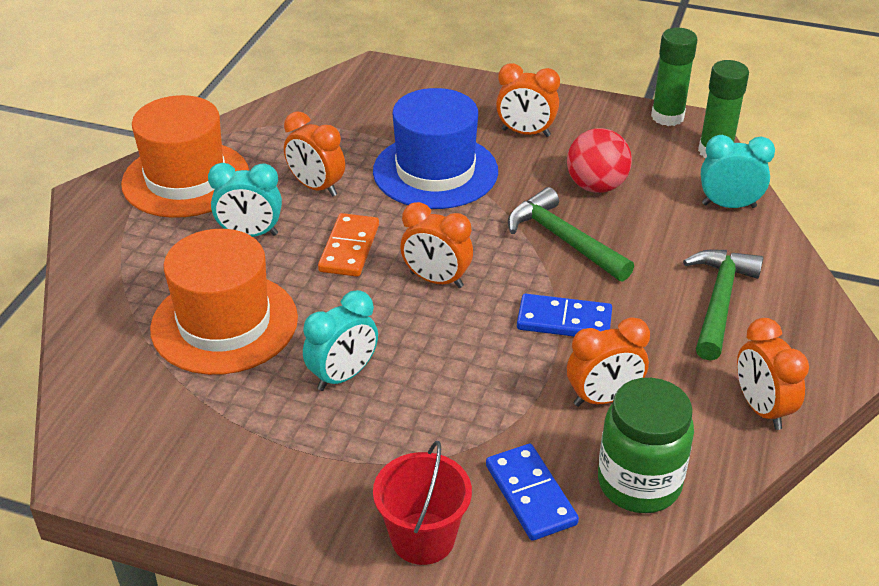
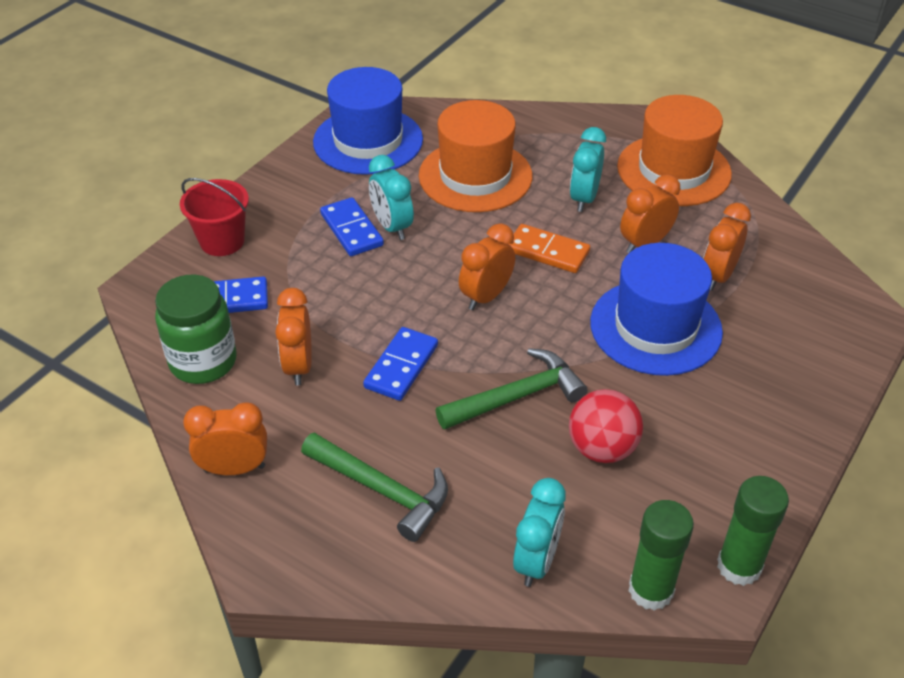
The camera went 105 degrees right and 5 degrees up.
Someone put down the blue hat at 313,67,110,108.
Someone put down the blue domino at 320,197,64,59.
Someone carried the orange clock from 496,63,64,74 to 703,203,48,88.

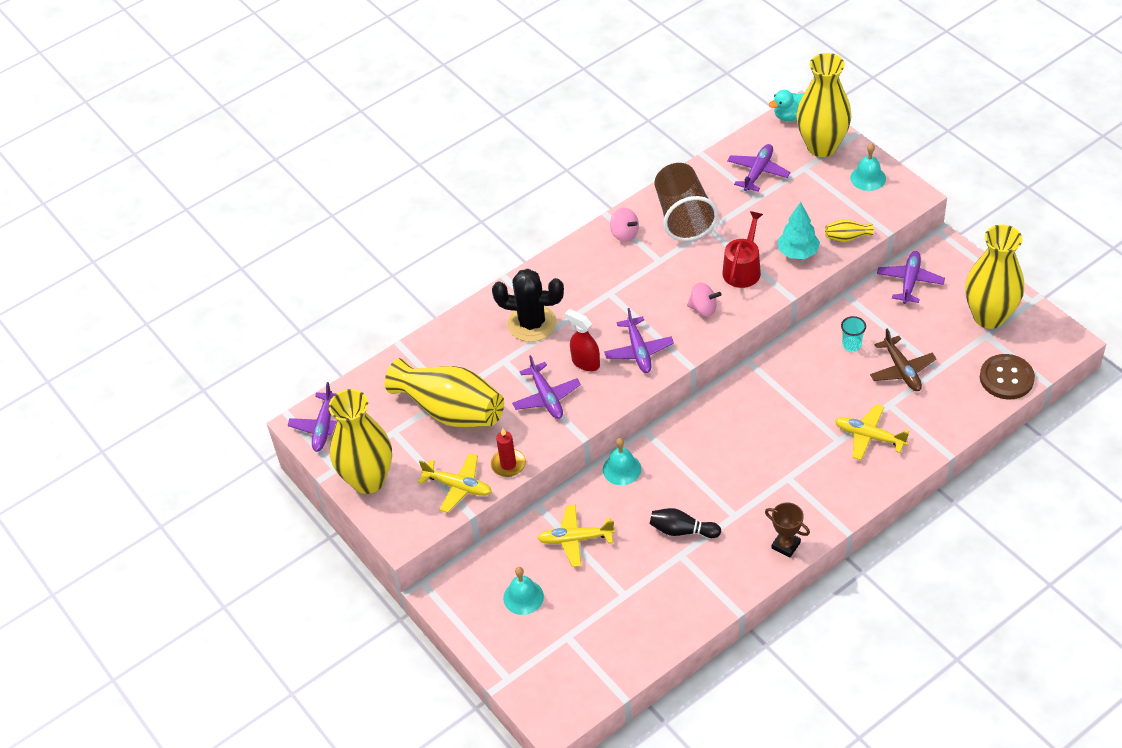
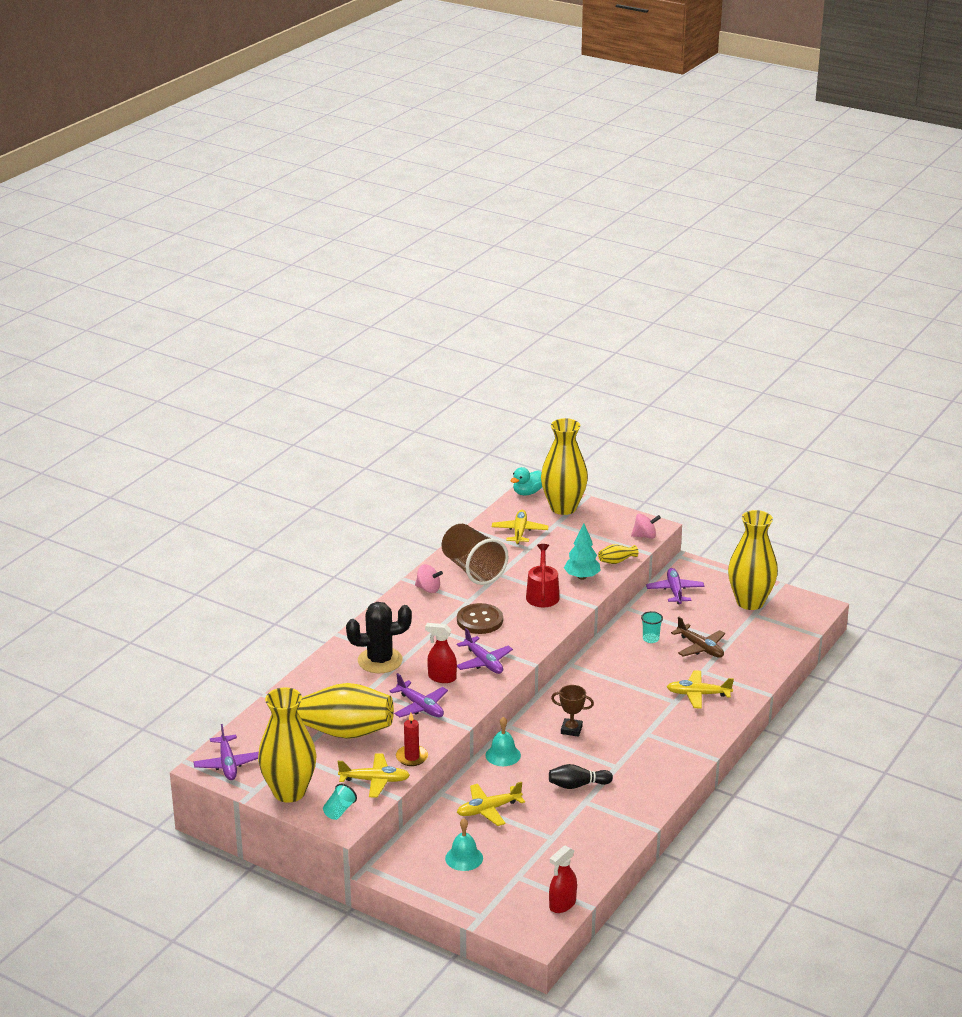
The camera went 25 degrees left and 20 degrees down.
Someone took away the turquoise bell at 850,143,36,48.
Someone put down the turquoise cup at 323,784,34,36.
Someone put down the red spray bottle at 549,845,28,68.
Someone carried the pink spinning top from 687,282,34,35 to 631,513,30,26.
Someone carried the brown trophy from 765,503,45,54 to 551,685,43,52.
Someone carried the brown button from 980,354,55,45 to 457,603,46,31.
Someone repainted the purple plane at 727,144,64,47, which became the yellow plane at 492,510,57,34.

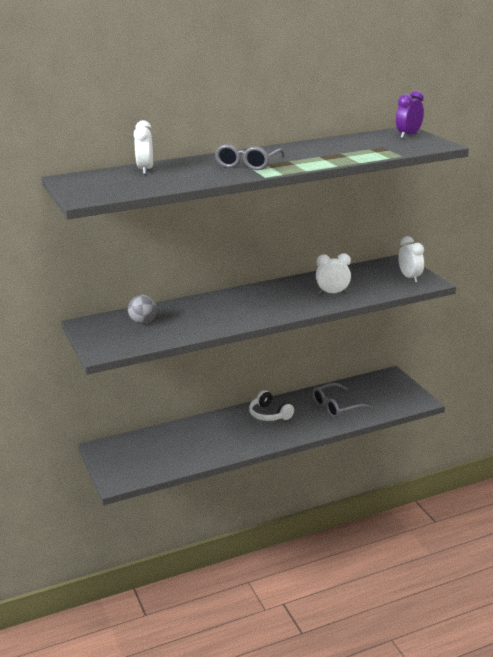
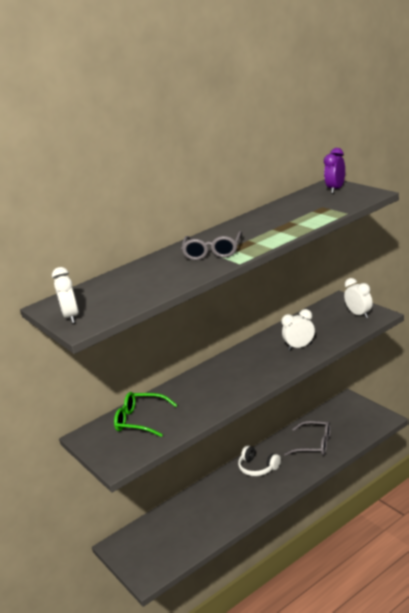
The camera went 10 degrees left and 0 degrees up.
Someone carried the white clock from 134,120,19,55 to 52,267,27,57.
Someone swapped the grey ball at 128,295,29,29 for the green glasses at 114,392,63,45.
Someone rotated the grey glasses at 312,383,61,35 by 120 degrees counterclockwise.

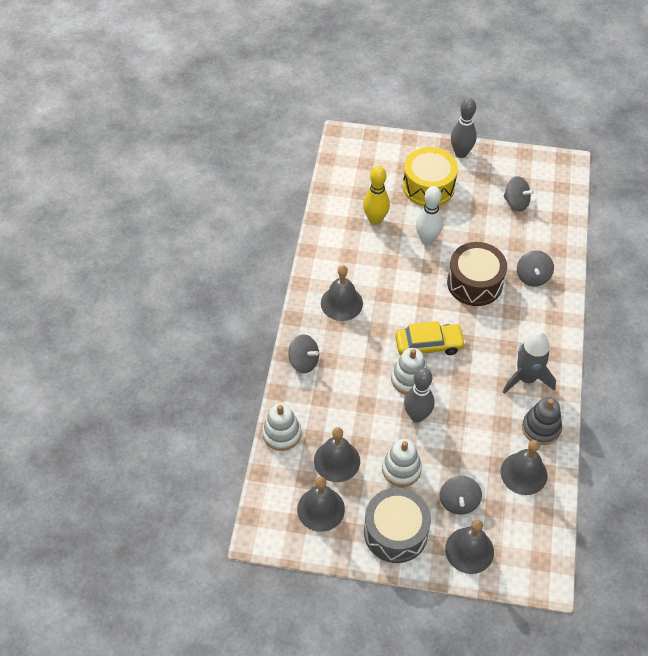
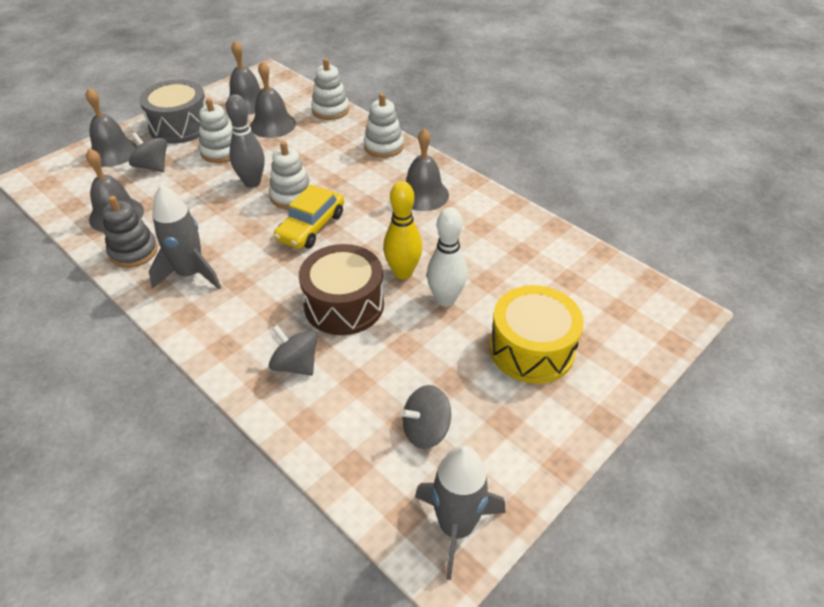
The camera went 125 degrees right and 10 degrees down.
Someone took away the grey bowling pin at 451,98,26,60.
Someone put down the grey rocket at 415,445,91,135.
Someone carried the yellow bowling pin from 363,166,27,59 to 383,181,39,98.
Someone swapped the grey spinning top at 288,334,31,39 for the white stacking toy at 364,93,40,65.

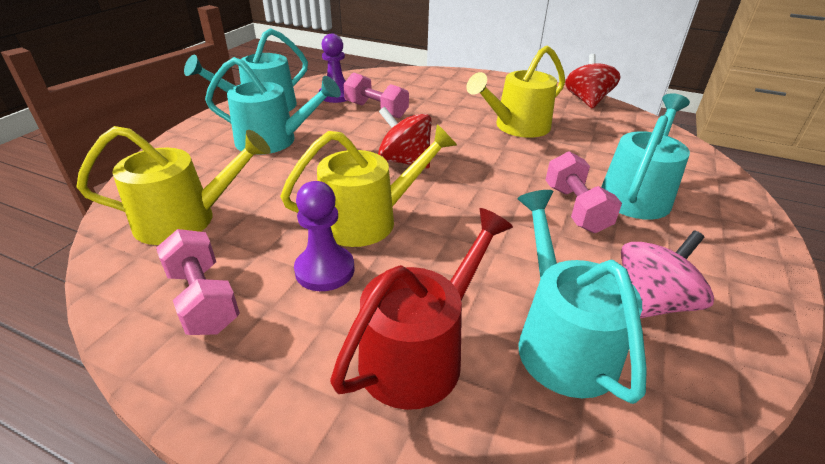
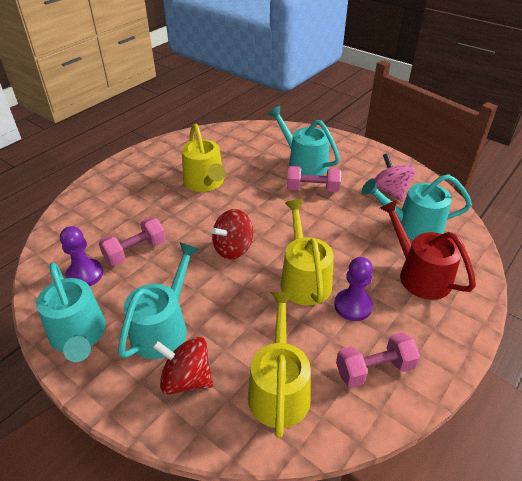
The camera went 75 degrees left and 5 degrees up.
Someone carried the red spinning top from 565,54,55,55 to 153,337,60,58.

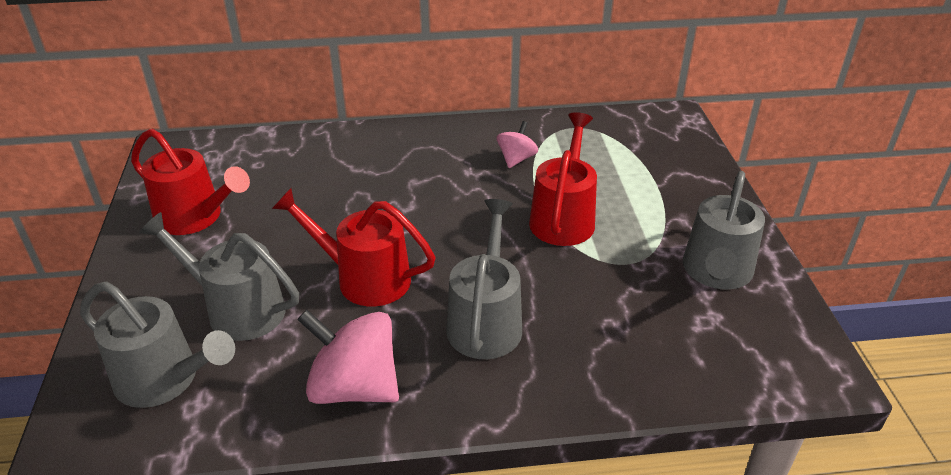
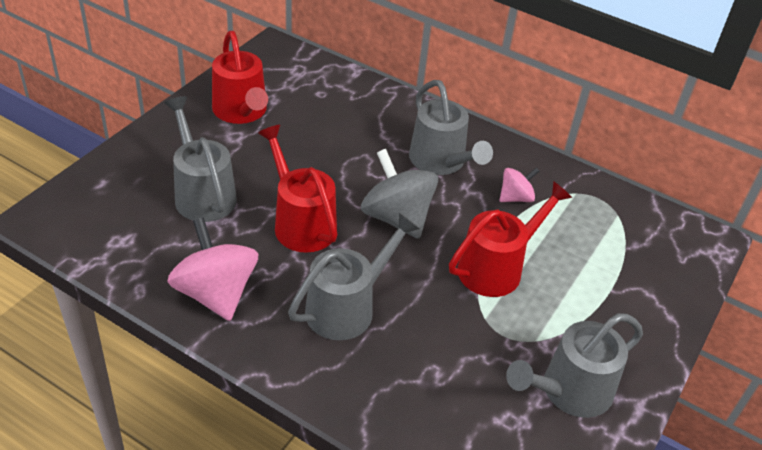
The camera went 35 degrees right and 5 degrees up.
Someone put down the grey spinning top at 361,149,77,90.
Someone carried the grey watering can from 80,282,155,126 to 409,80,84,95.

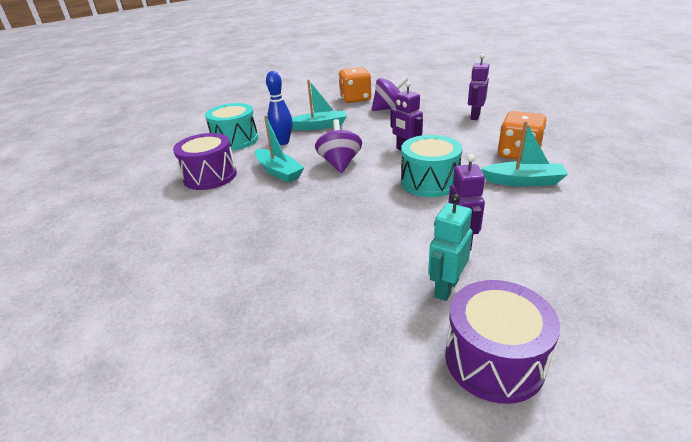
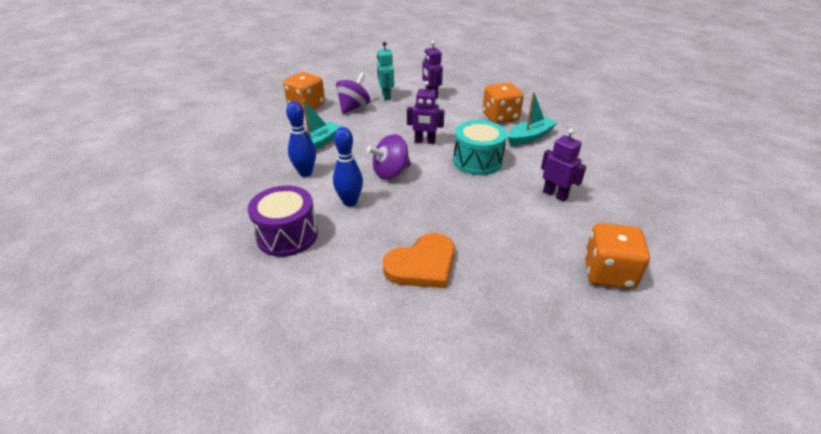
The camera went 45 degrees left and 5 degrees up.
Someone took away the turquoise drum at 205,103,53,47.
Someone took away the purple drum at 445,280,115,124.
Someone put down the orange heart at 383,233,72,55.
Someone put down the orange dice at 584,223,66,66.
Someone carried the turquoise robot from 428,194,44,107 to 377,42,17,58.
Someone swapped the turquoise boat at 255,115,49,68 for the blue bowling pin at 333,127,30,80.
Someone rotated the purple spinning top at 315,119,47,54 by 75 degrees counterclockwise.

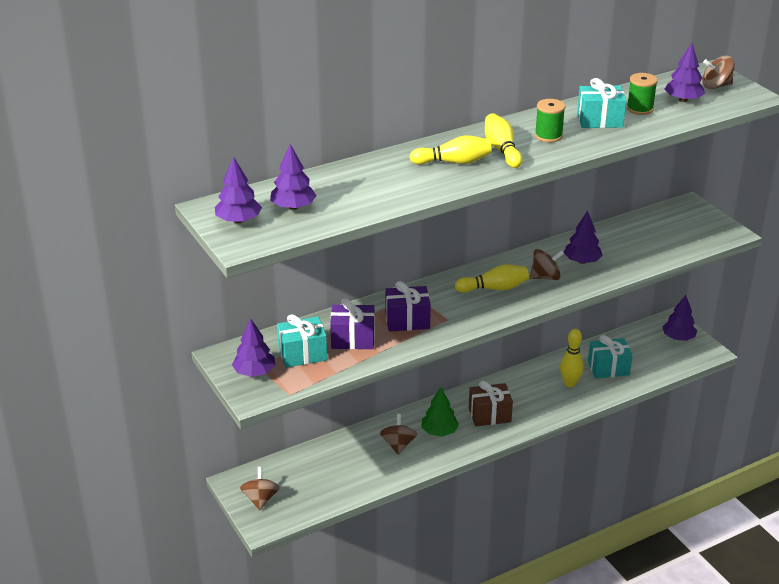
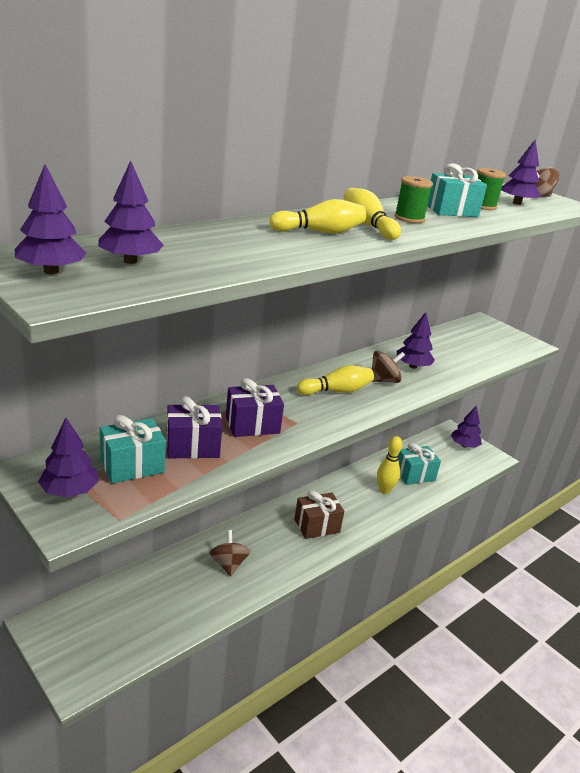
The camera went 15 degrees left and 5 degrees down.
Someone took away the brown spinning top at 240,467,40,43.
Someone took away the green tree at 421,387,38,50.

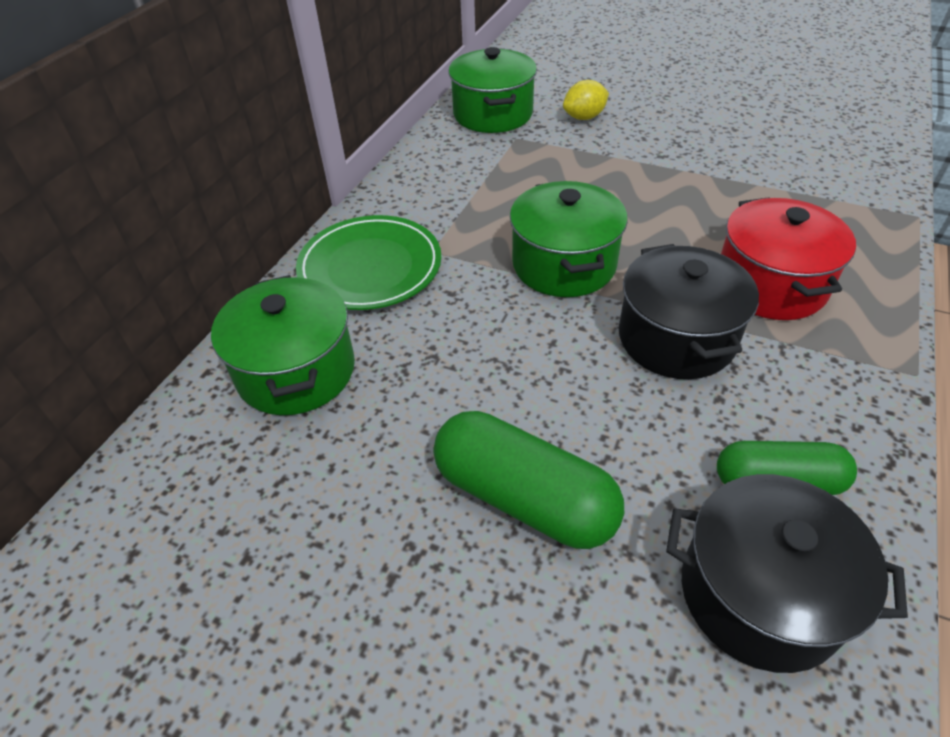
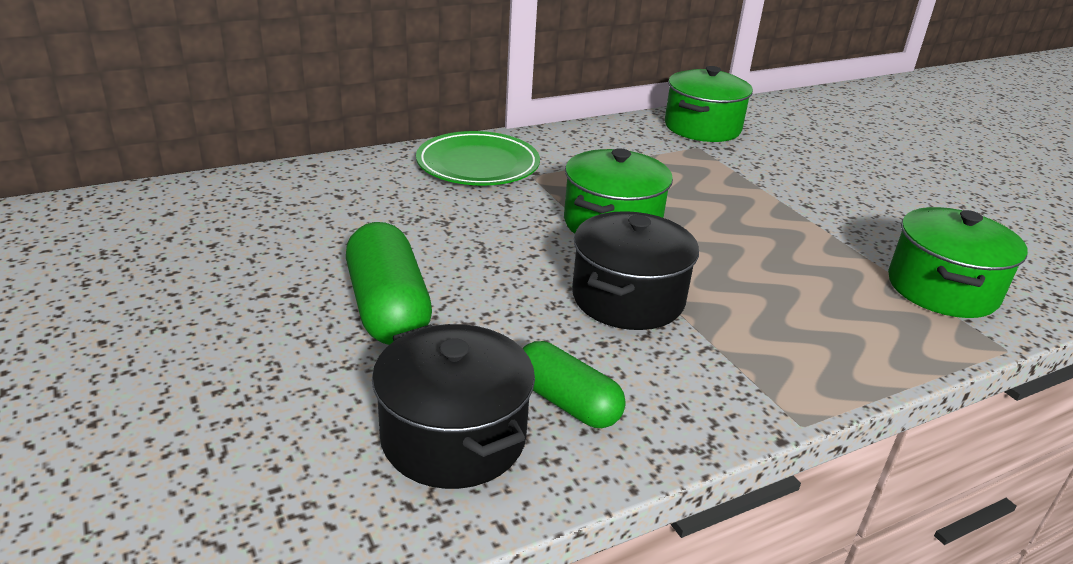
The camera went 35 degrees right and 15 degrees down.
Someone took away the yellow lemon at 563,80,46,40.
Someone took away the red pot at 721,197,135,123.
Someone carried the green pot from 211,275,144,140 to 888,207,140,111.

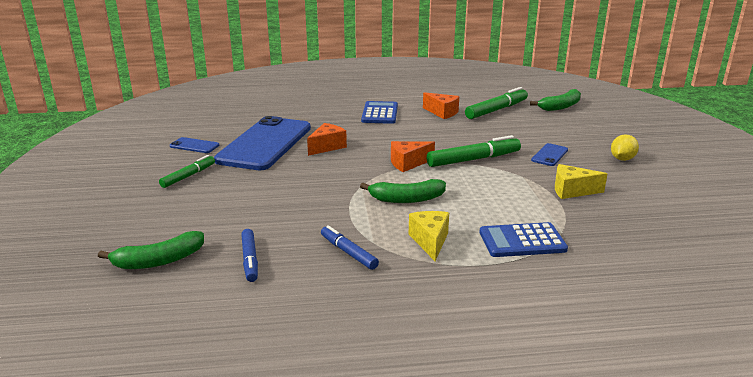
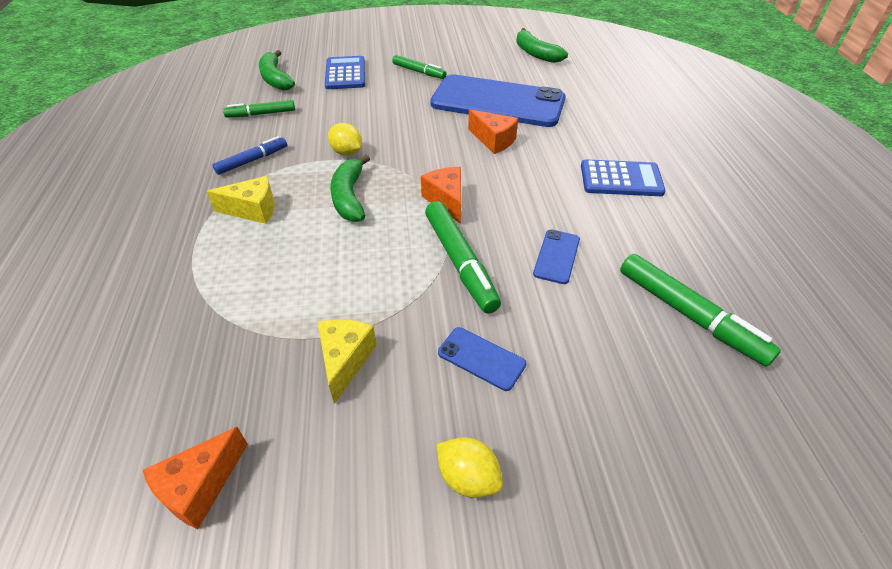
The camera went 90 degrees right and 20 degrees up.
Someone put down the yellow lemon at 328,123,34,33.
Someone carried the blue phone from 170,137,49,16 to 533,229,47,55.
Someone carried the orange cheese from 423,92,36,27 to 143,427,105,102.
Someone carried the blue calculator from 480,222,88,35 to 325,56,40,33.
Someone carried the green banana from 530,89,51,22 to 516,28,52,35.
Someone repainted the blue marker at 241,229,17,53, which became the green marker at 223,100,72,17.

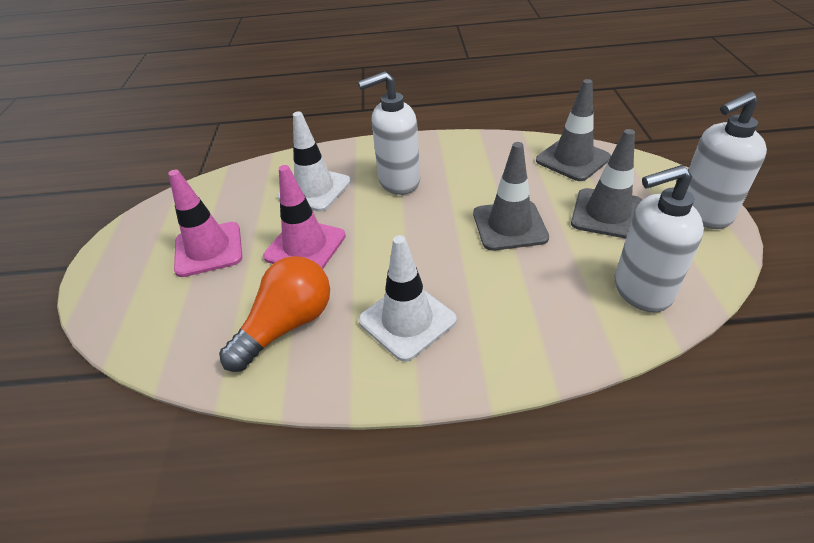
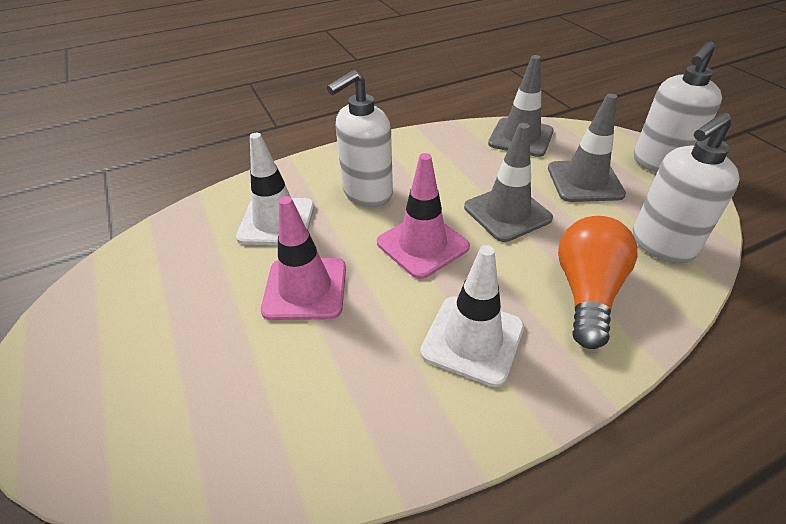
The camera went 25 degrees left and 0 degrees up.
Someone carried the pink traffic cone from 168,170,74,107 to 377,153,93,126.
Someone carried the orange light bulb from 219,256,111,116 to 558,216,80,133.

